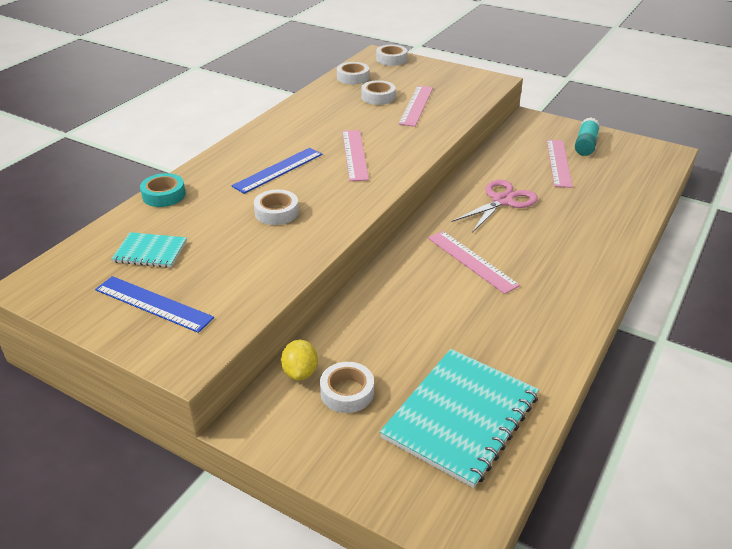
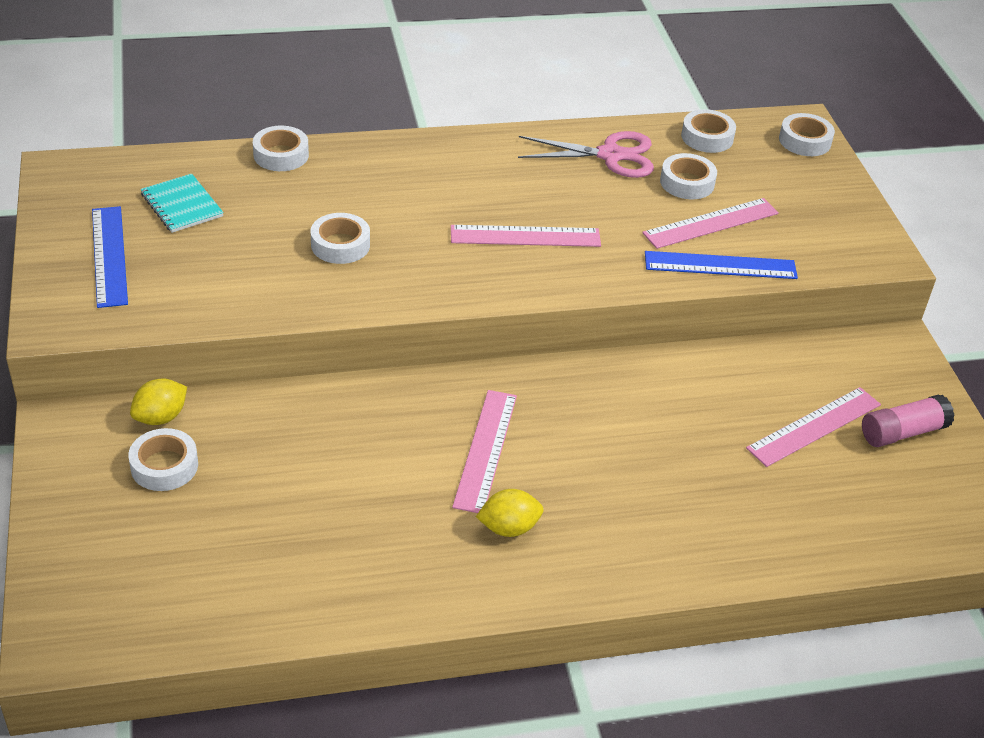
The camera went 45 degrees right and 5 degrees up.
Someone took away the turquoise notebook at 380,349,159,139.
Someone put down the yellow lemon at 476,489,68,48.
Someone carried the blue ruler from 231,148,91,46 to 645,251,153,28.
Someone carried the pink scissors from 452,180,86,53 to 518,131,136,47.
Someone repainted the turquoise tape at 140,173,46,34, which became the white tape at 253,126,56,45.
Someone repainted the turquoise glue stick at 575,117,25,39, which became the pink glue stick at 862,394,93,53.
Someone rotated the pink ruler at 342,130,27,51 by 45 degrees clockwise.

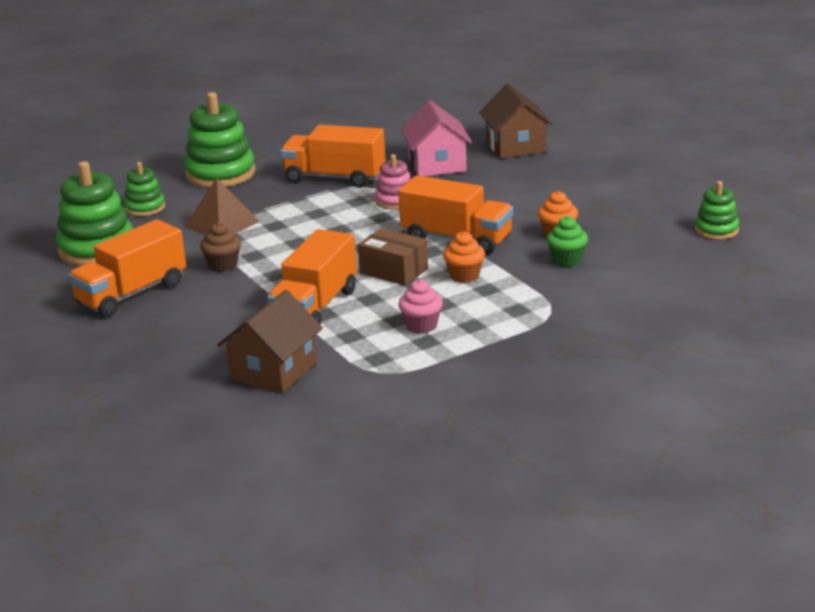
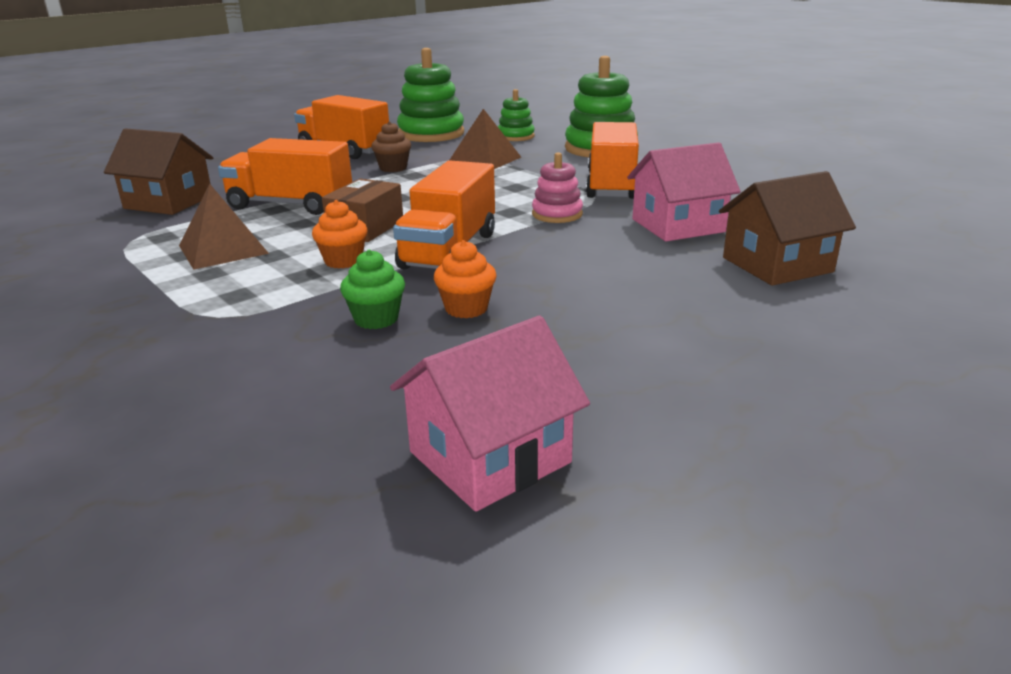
The camera went 80 degrees right and 0 degrees up.
Someone swapped the pink cupcake at 398,279,45,55 for the brown pyramid at 179,184,90,86.
Someone swapped the green stacking toy at 695,181,44,59 for the pink house at 390,316,200,196.

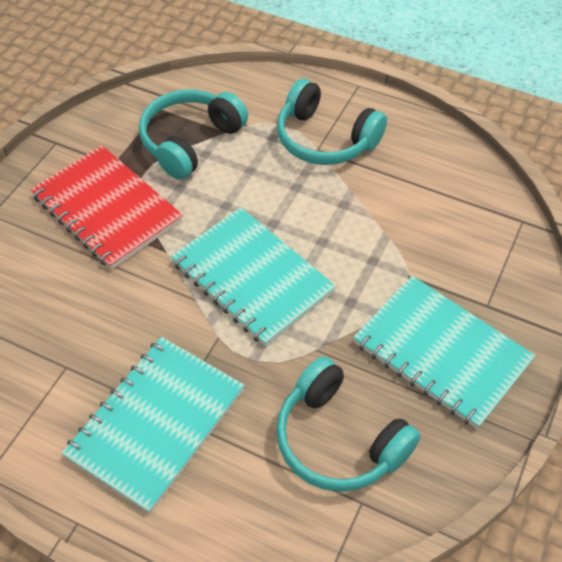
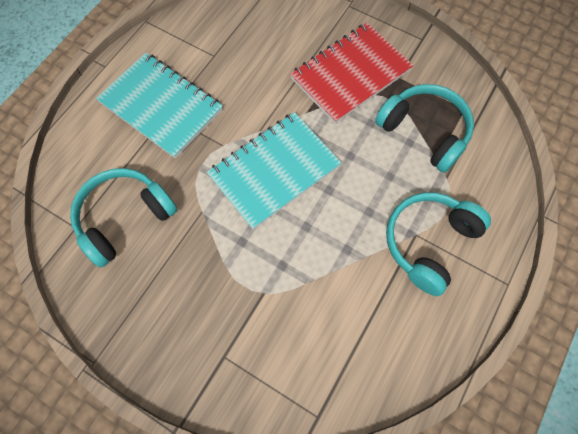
The camera went 95 degrees right and 15 degrees up.
Someone took away the turquoise notebook at 353,276,182,153.

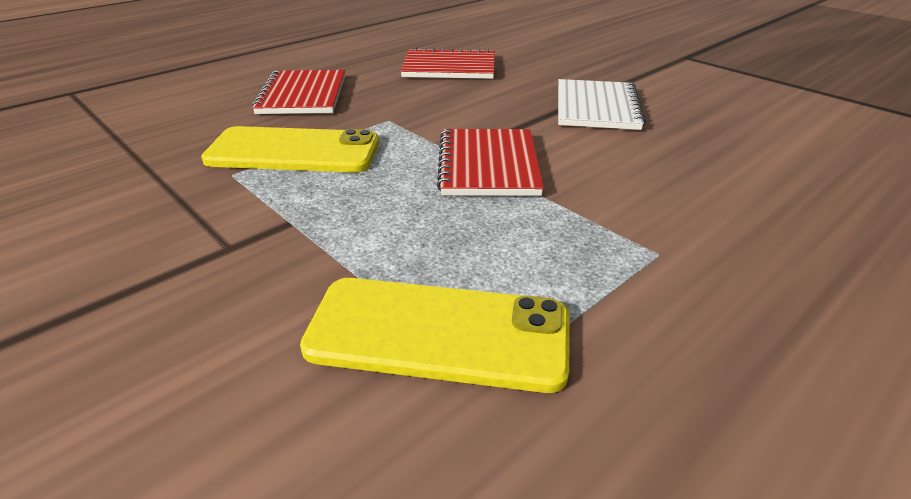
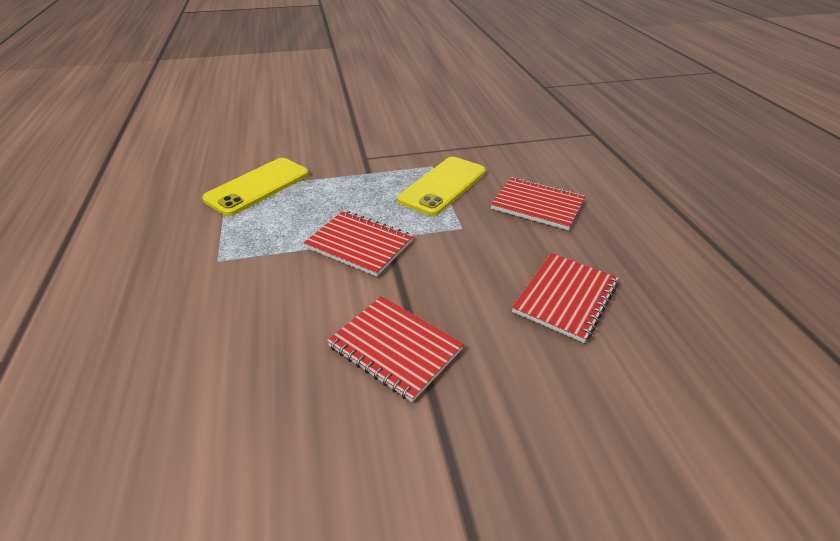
The camera went 120 degrees right and 5 degrees up.
Someone repainted the white notebook at 558,79,88,51, which became the red notebook at 327,296,137,106.

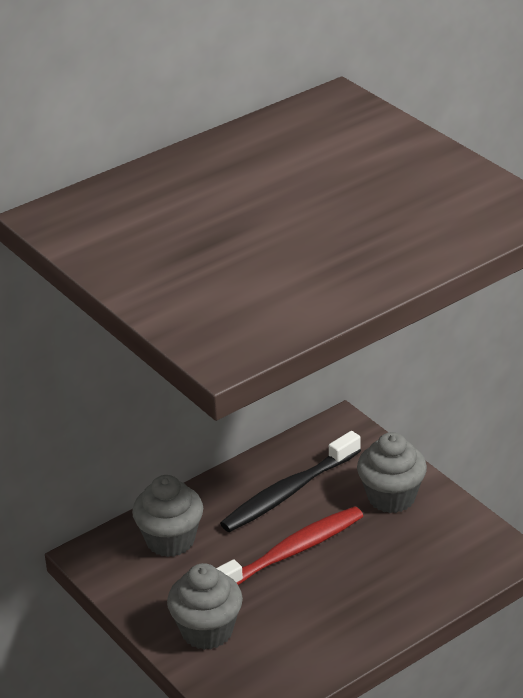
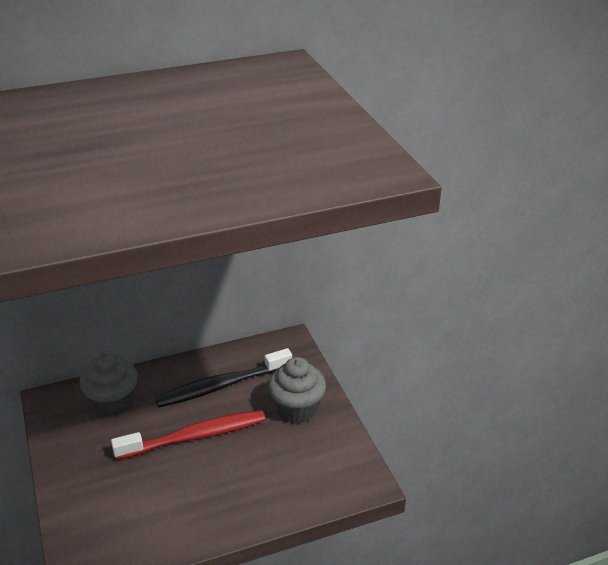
The camera went 15 degrees right and 0 degrees up.
Someone took away the grey cupcake at 167,563,76,87.

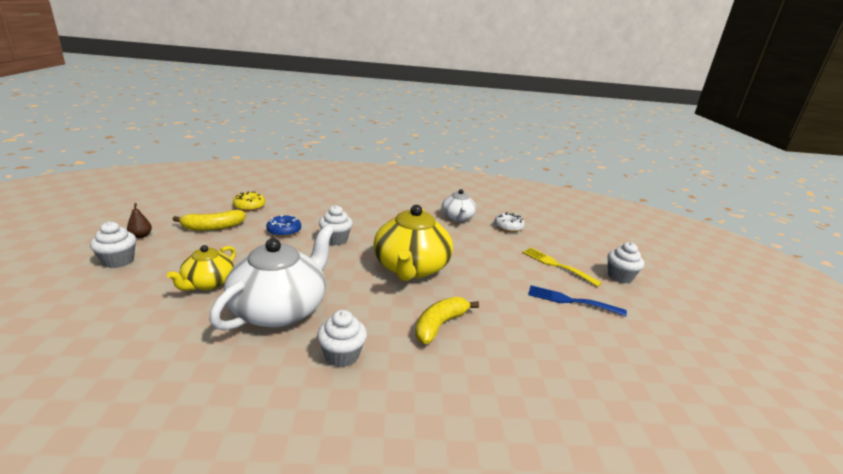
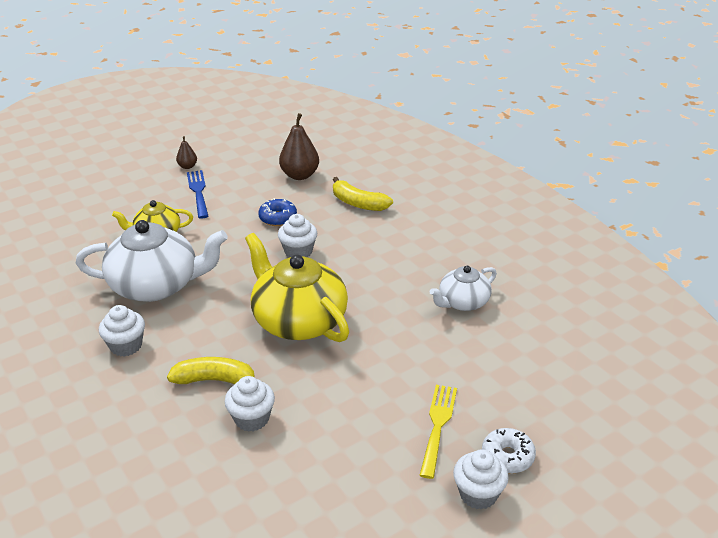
The camera went 60 degrees right and 10 degrees up.
Someone carried the white cupcake from 90,221,46,47 to 225,376,50,56.
Someone carried the yellow banana from 172,210,74,21 to 333,177,60,34.
Someone carried the white donut from 494,212,31,20 to 482,428,54,45.
Someone carried the blue fork from 528,285,99,31 to 187,170,21,49.
Someone swapped the yellow donut at 233,192,32,19 for the brown pear at 279,113,40,67.
Someone rotated the yellow teapot at 373,205,80,76 by 75 degrees clockwise.

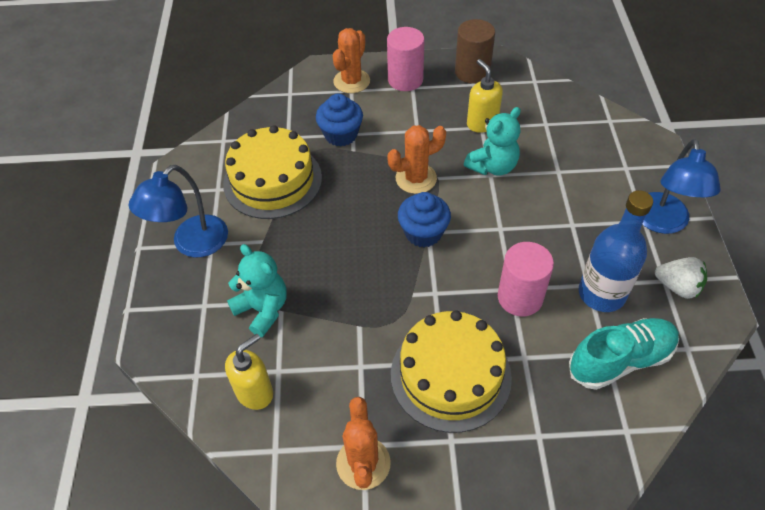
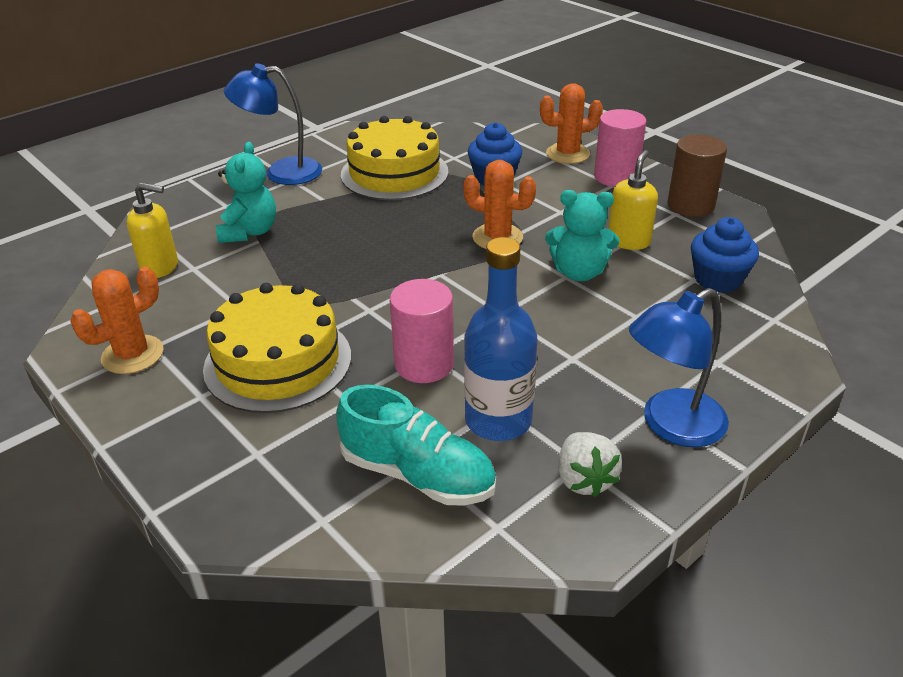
The camera went 50 degrees right and 15 degrees down.
Someone carried the blue cupcake from 398,192,53,55 to 691,217,68,76.

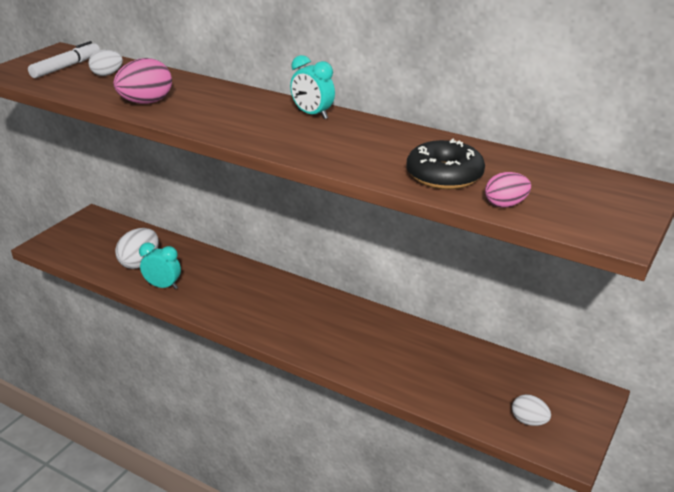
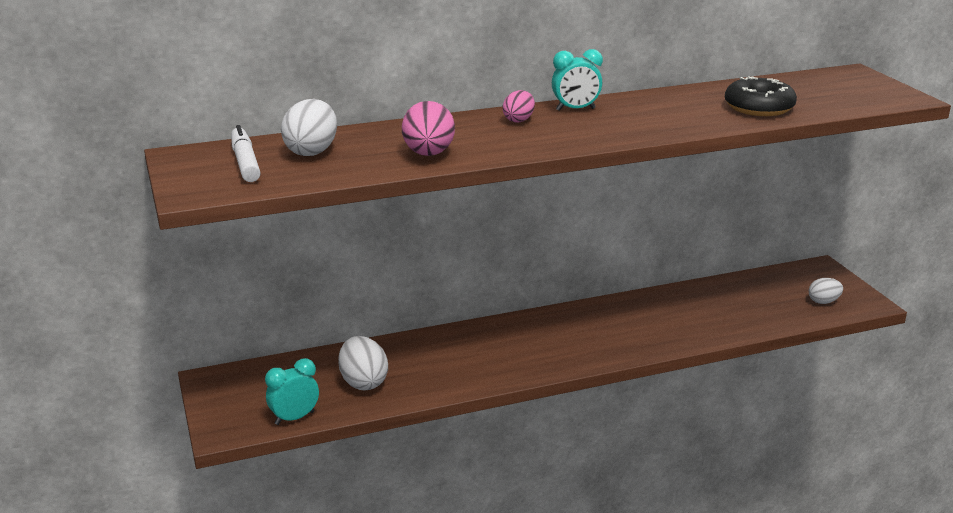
The camera went 50 degrees left and 5 degrees down.
Someone carried the turquoise clock from 139,243,42,46 to 265,358,54,67.
Someone carried the pink egg from 485,172,46,36 to 503,90,32,33.
Someone scaled the white egg at 88,50,35,26 by 1.63.

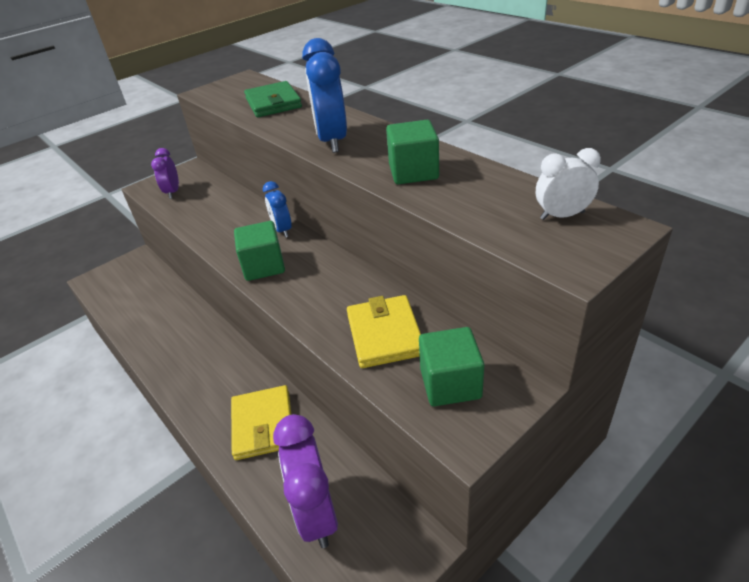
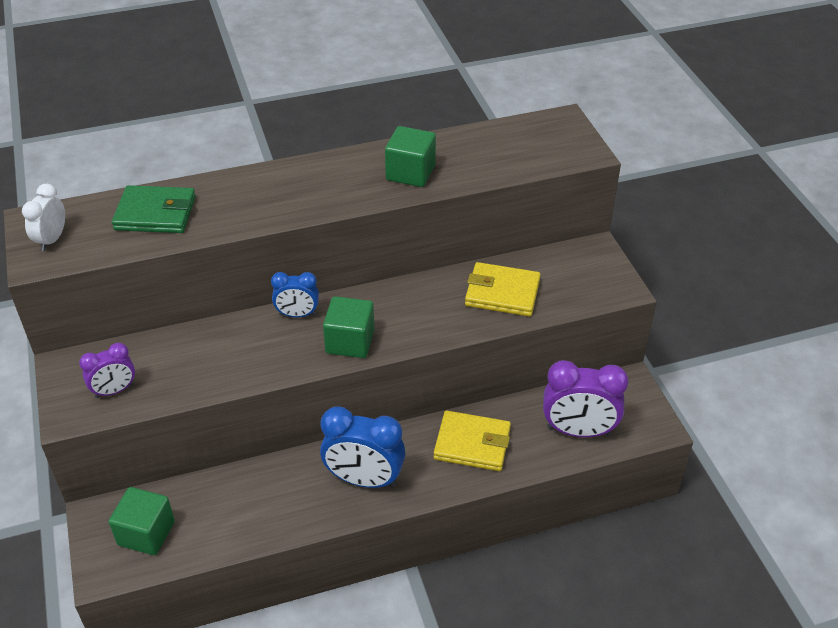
The camera went 70 degrees left and 5 degrees up.
Someone carried the blue clock from 302,38,45,115 to 320,406,85,82.
Someone carried the green cube from 419,327,65,79 to 109,487,66,68.
Someone carried the white clock from 536,148,65,72 to 22,184,43,67.
Someone rotated the purple clock at 151,148,28,51 by 45 degrees counterclockwise.

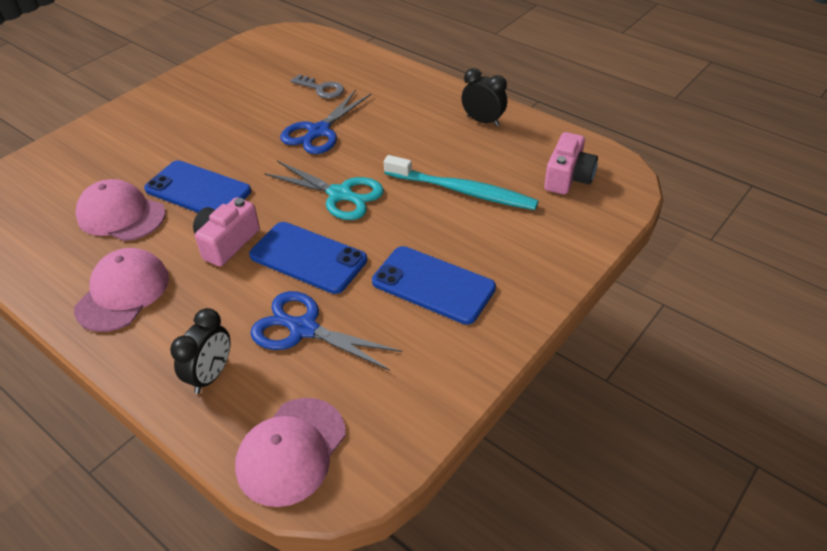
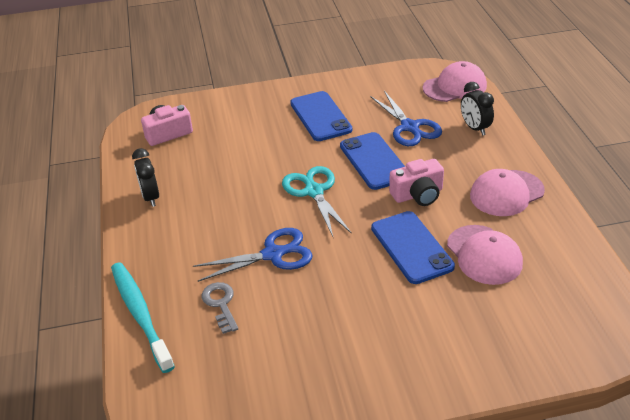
The camera went 140 degrees left and 5 degrees down.
Someone carried the turquoise toothbrush from 384,155,154,55 to 111,262,64,111.
Someone rotated the black clock at 170,308,60,86 by 90 degrees counterclockwise.

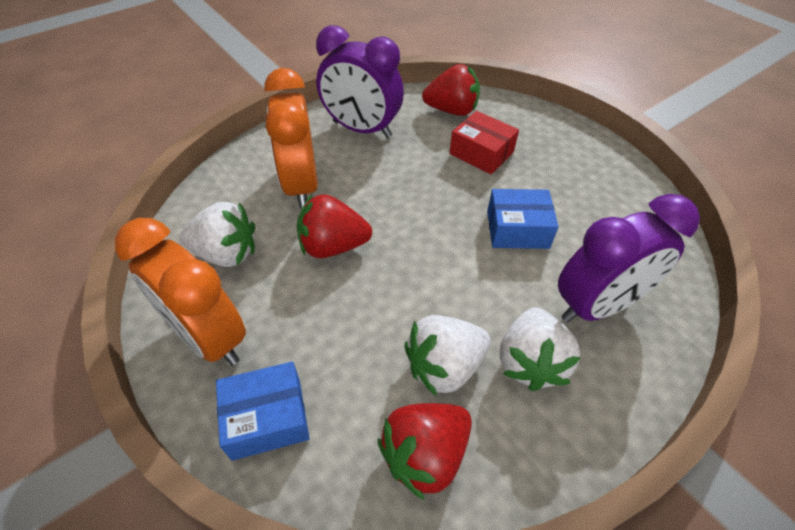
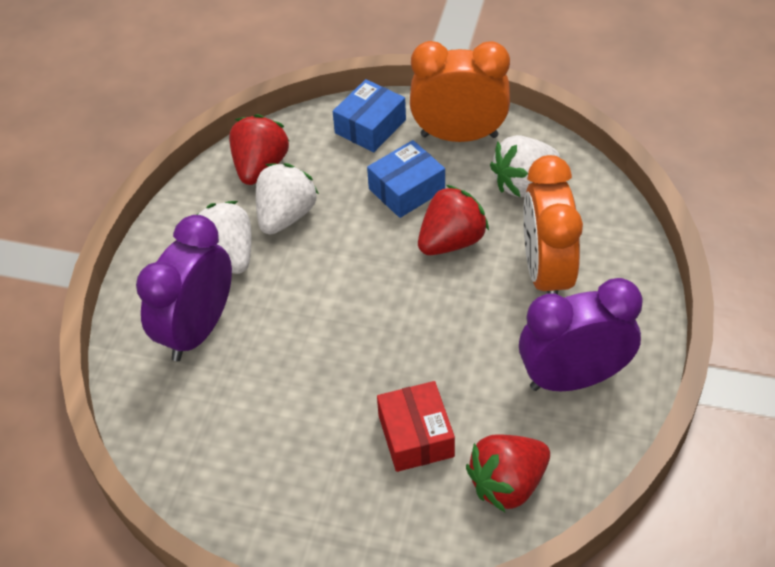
The camera went 145 degrees right and 0 degrees up.
Someone carried the blue box from 487,189,72,60 to 367,140,78,78.
Someone rotated the orange clock at 264,68,54,141 by 135 degrees counterclockwise.
Someone rotated the red box at 449,111,70,63 by 75 degrees clockwise.

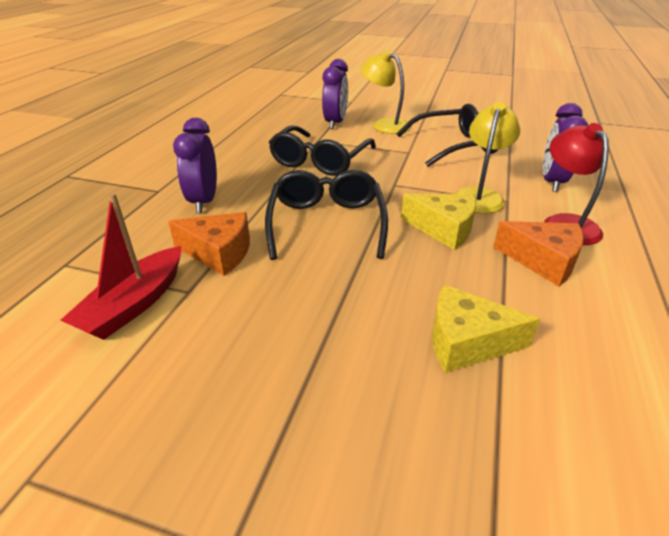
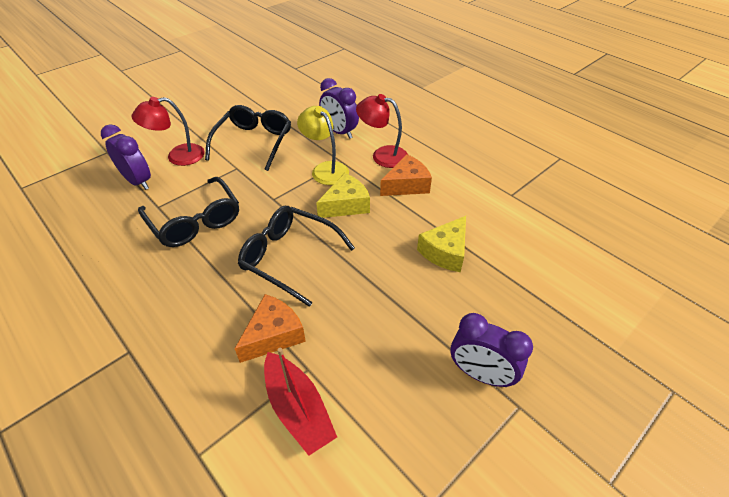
The camera went 60 degrees left and 10 degrees up.
Someone carried the purple clock from 173,118,44,95 to 450,313,83,74.
Someone repainted the yellow lamp at 361,50,50,84, which became the red lamp at 131,97,74,69.

